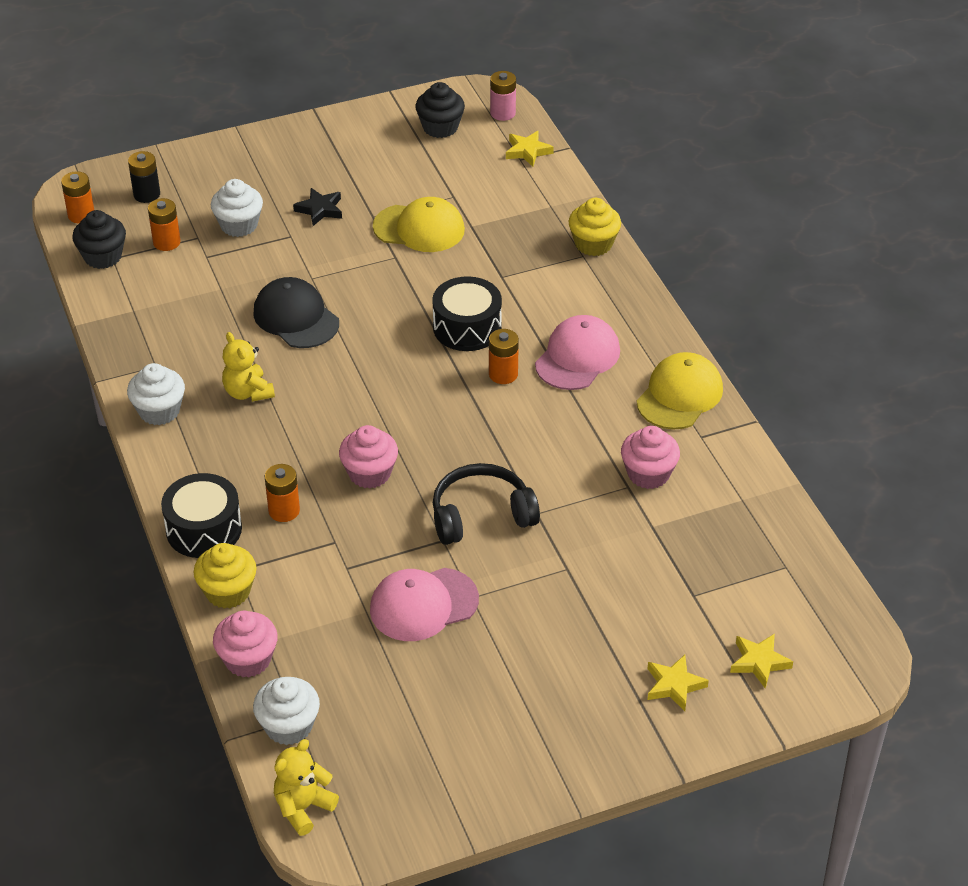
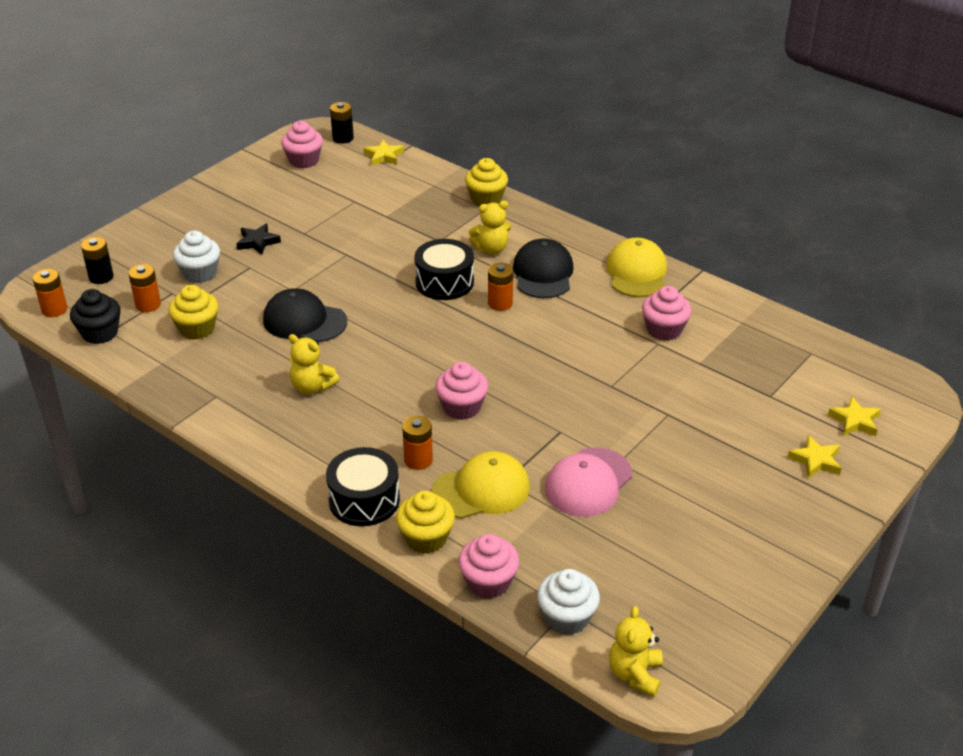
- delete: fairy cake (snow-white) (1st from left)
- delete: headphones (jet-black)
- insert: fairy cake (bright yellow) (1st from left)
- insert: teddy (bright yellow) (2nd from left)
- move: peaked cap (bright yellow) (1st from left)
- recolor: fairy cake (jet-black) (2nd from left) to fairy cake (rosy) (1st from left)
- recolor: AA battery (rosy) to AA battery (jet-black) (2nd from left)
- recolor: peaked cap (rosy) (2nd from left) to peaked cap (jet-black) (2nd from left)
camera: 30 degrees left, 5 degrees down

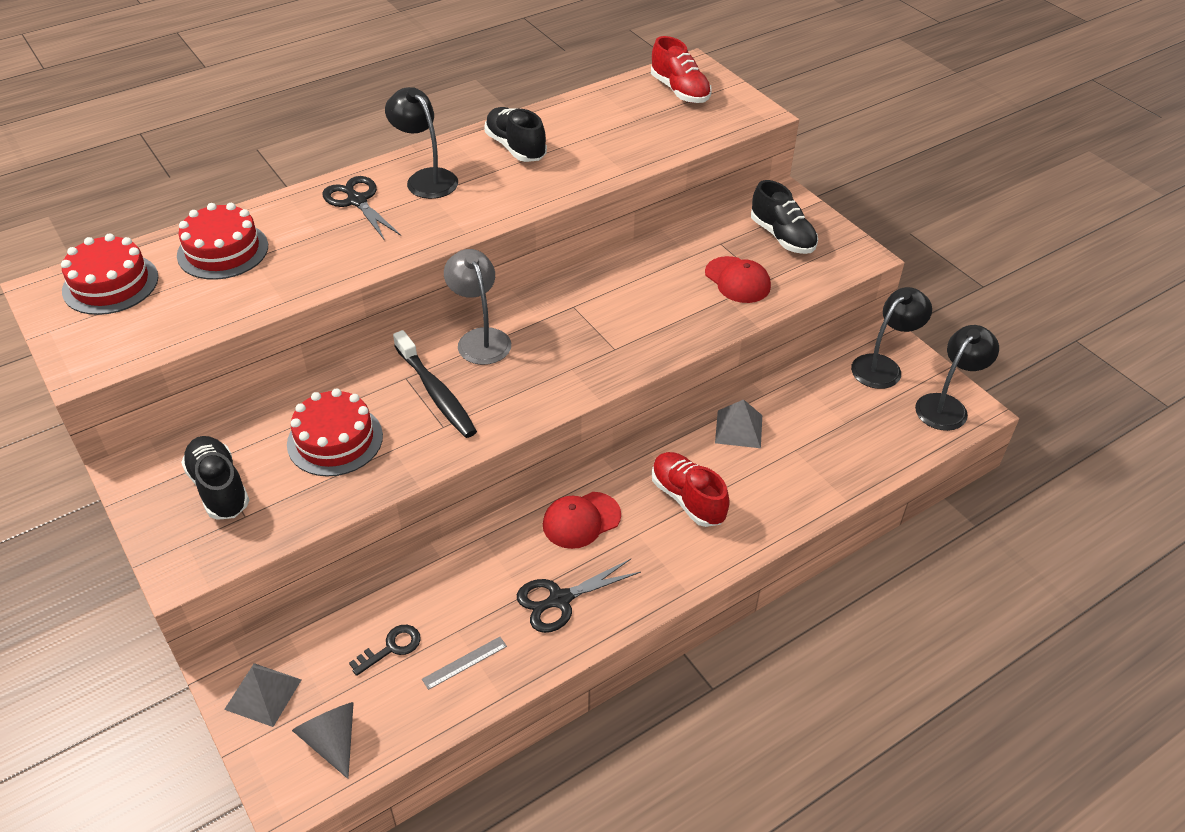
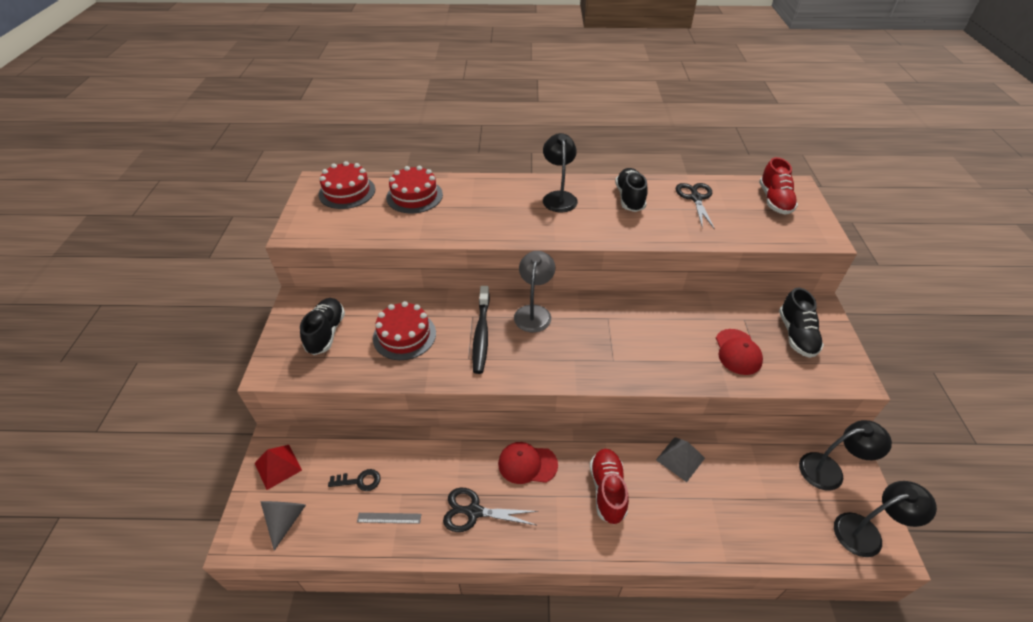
- move: scissors (jet-black) (1st from left in the first image) to scissors (jet-black) (2nd from left)
- recolor: pyramid (grey) (1st from left) to pyramid (scarlet)
camera: 35 degrees right, 0 degrees up

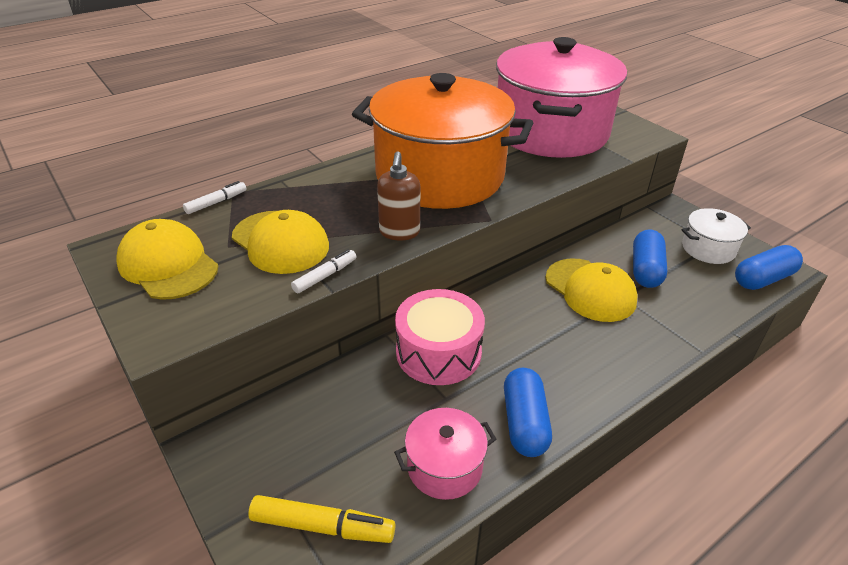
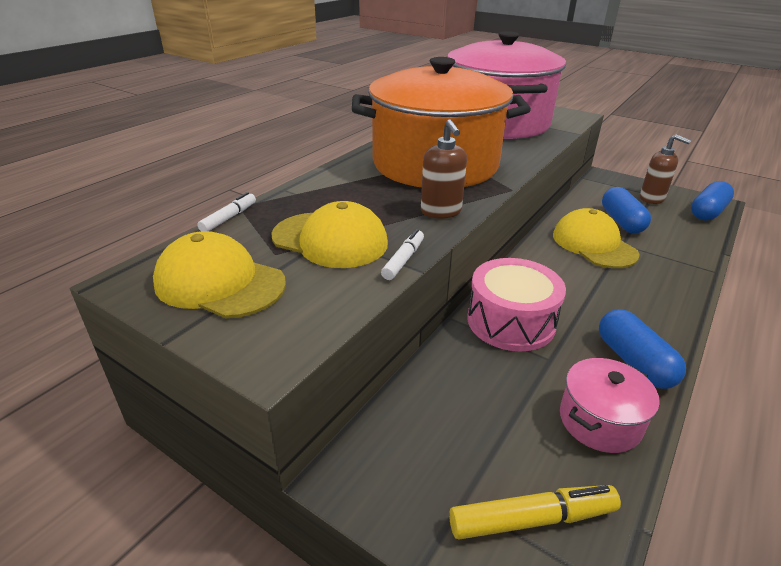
- replace: pot (snow-white) to soap pump (russet) (2nd from left)
- rotate: peaked cap (bright yellow) (3rd from left) 150 degrees counterclockwise
camera: 20 degrees left, 5 degrees down

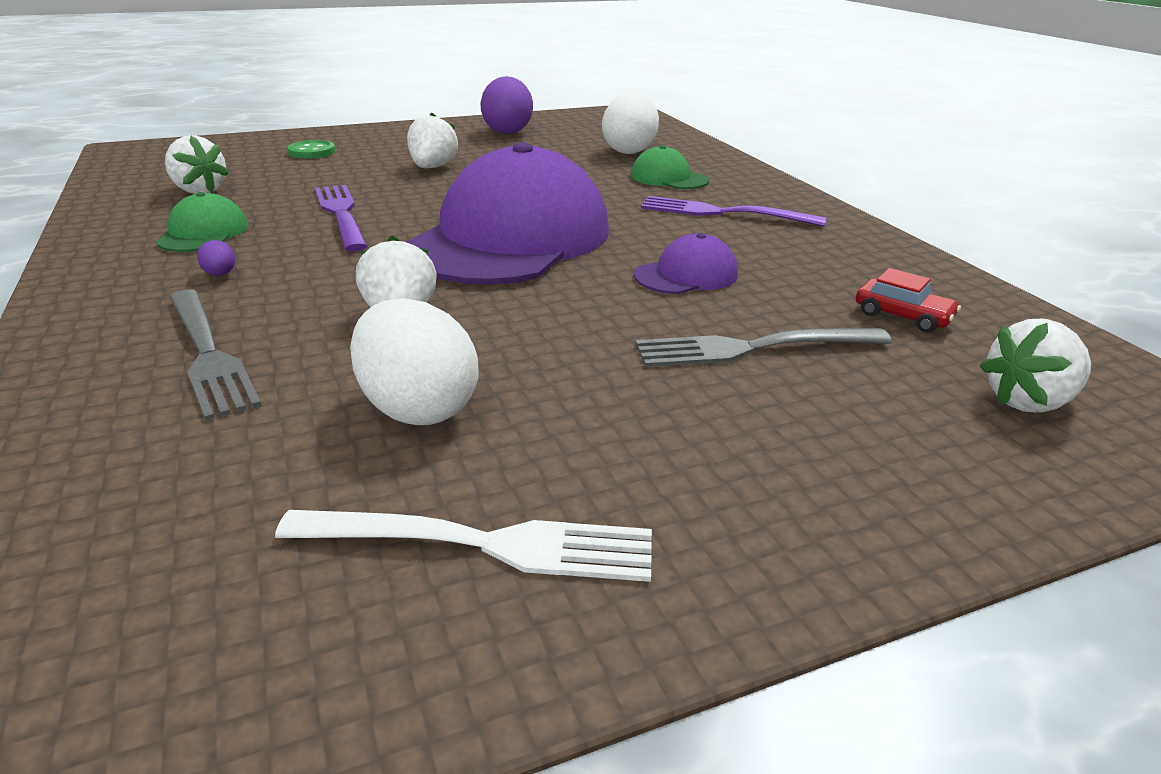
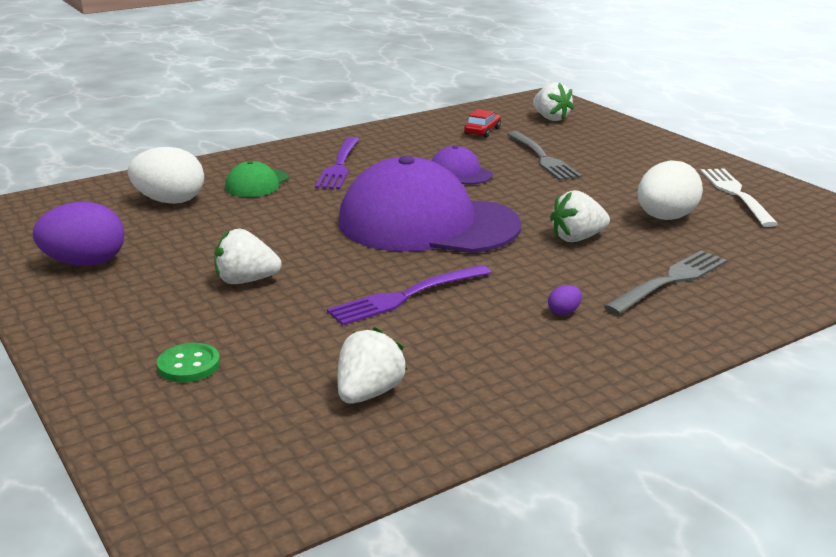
- delete: peaked cap (emerald) (1st from left)
camera: 100 degrees left, 5 degrees down

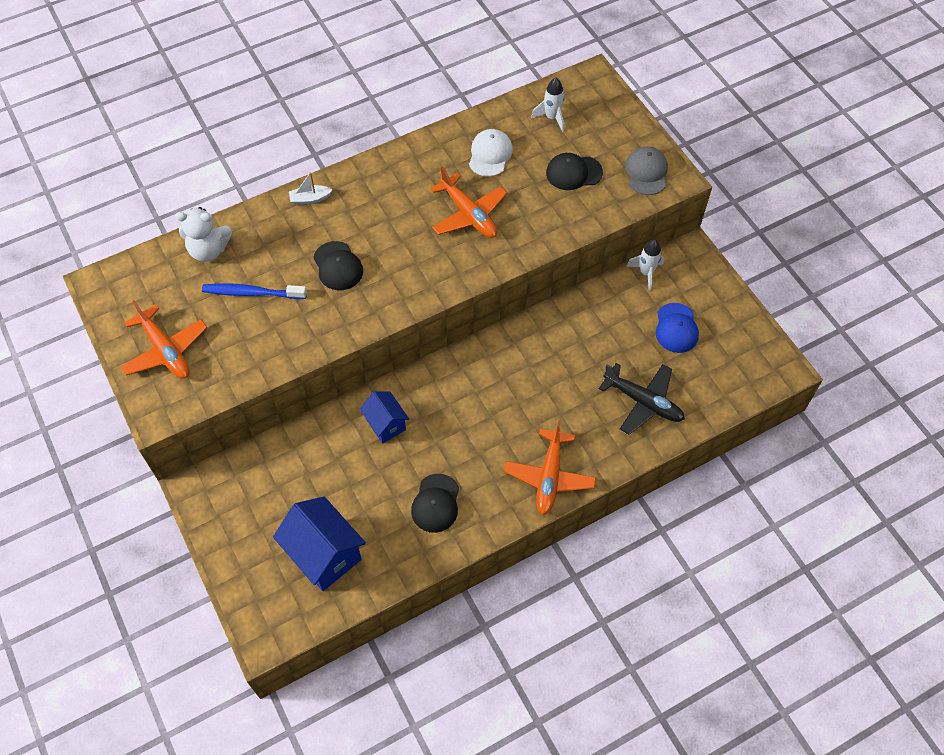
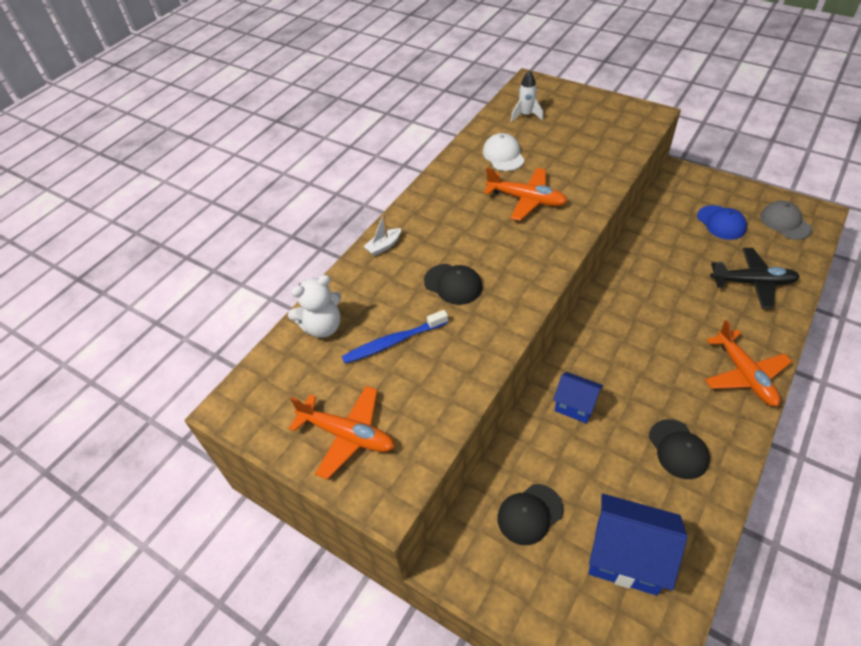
- delete: spaceship (snow-white) (2nd from left)
- move: peaked cap (jet-black) (3rd from left in the first image) to peaked cap (jet-black) (2nd from left)
- move: peaked cap (grey)
camera: 25 degrees left, 10 degrees down

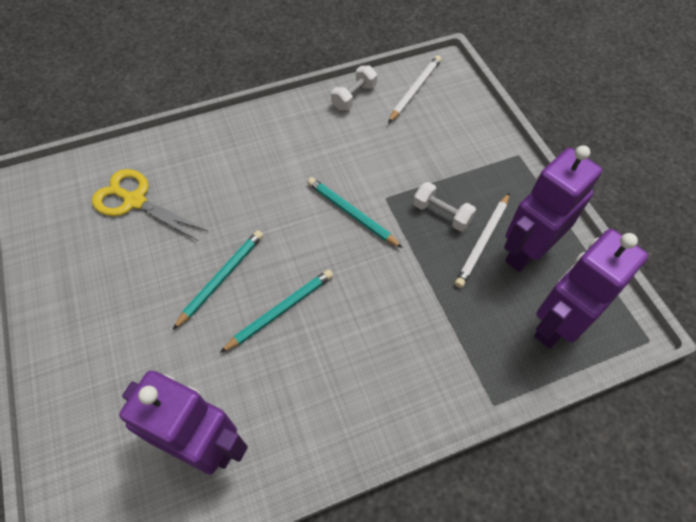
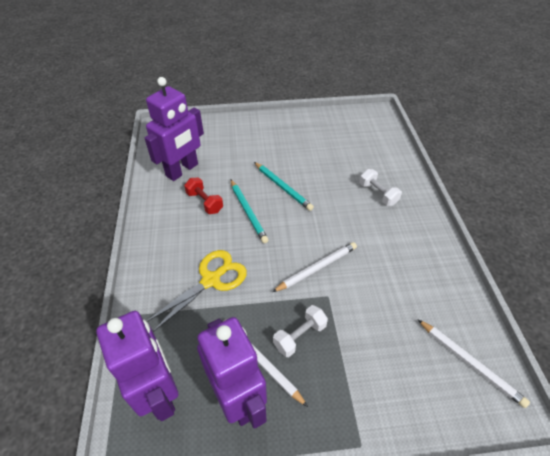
- insert: free weight (scarlet)
- move: scissors (bright yellow)
- move: free weight (snow-white) (1st from left in the first image) to free weight (snow-white) (2nd from left)
- recolor: lead pencil (teal) (3rd from left) to lead pencil (snow-white) (2nd from left)
camera: 105 degrees right, 10 degrees down

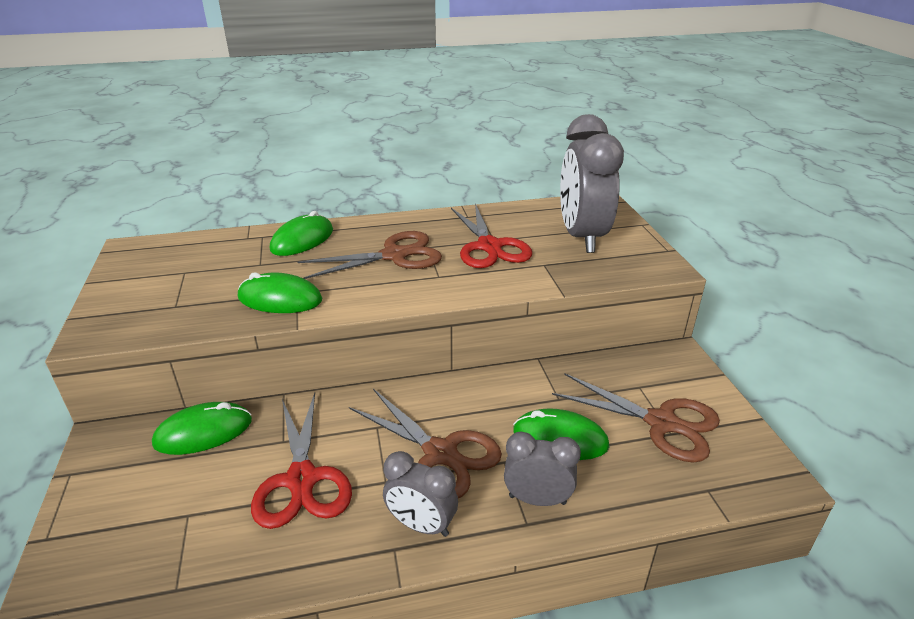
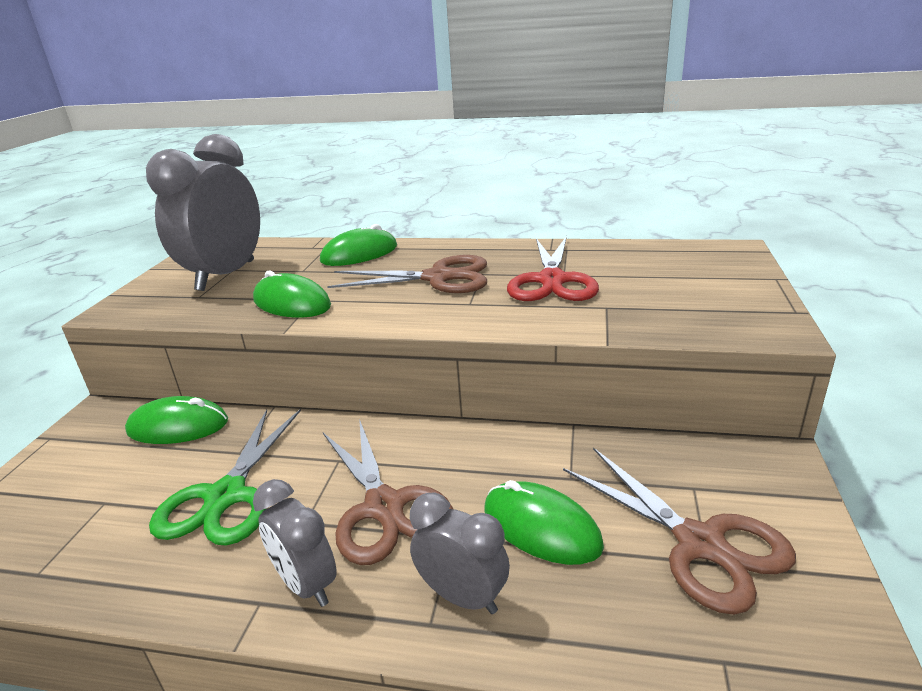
- move: alarm clock (grey) (3rd from left in the first image) to alarm clock (grey) (1st from left)
- recolor: scissors (scarlet) (1st from left) to scissors (emerald)
camera: 25 degrees right, 5 degrees down

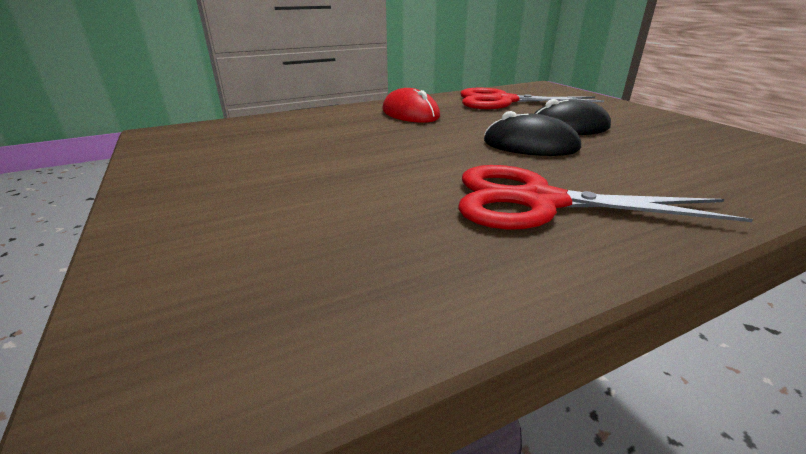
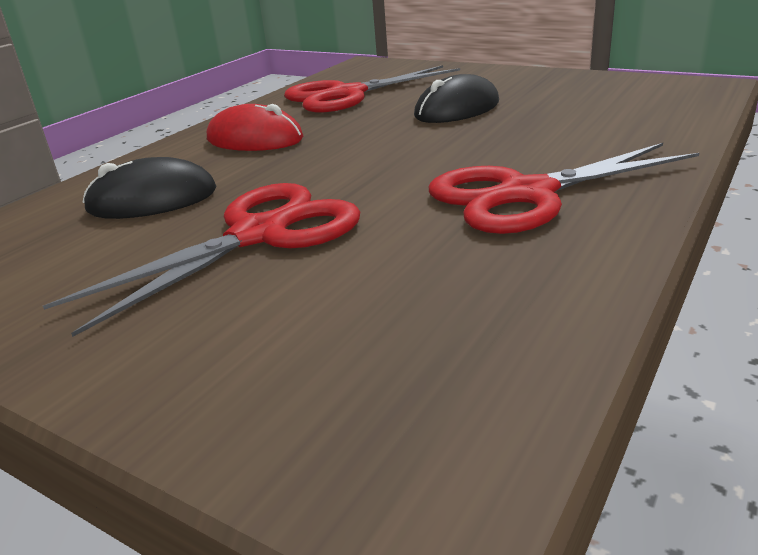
- insert: scissors (scarlet) (1st from left)
- move: mouse (jet-black) (1st from left)
camera: 30 degrees left, 0 degrees up

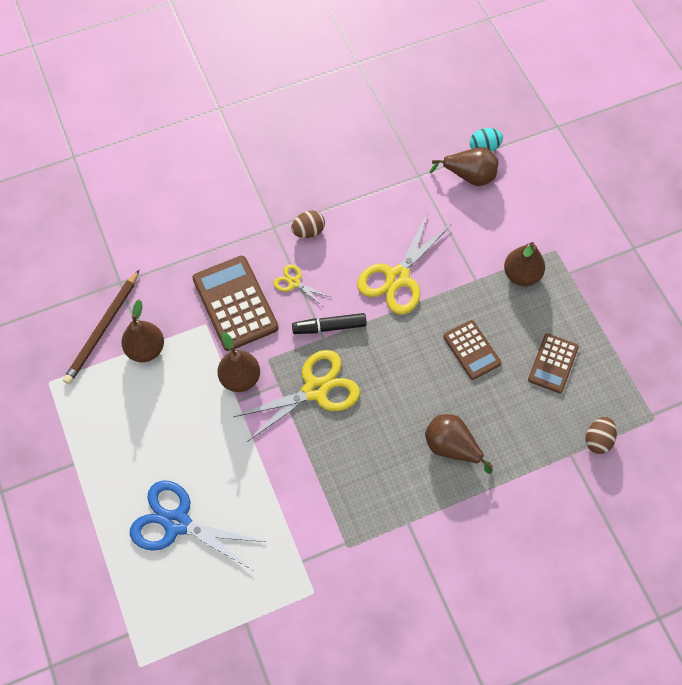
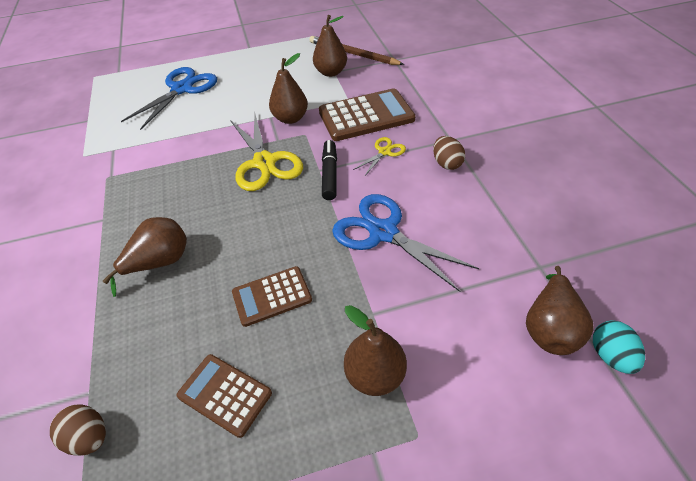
- recolor: scissors (bright yellow) (3rd from left) to scissors (blue) (2nd from left)
camera: 100 degrees right, 15 degrees down

